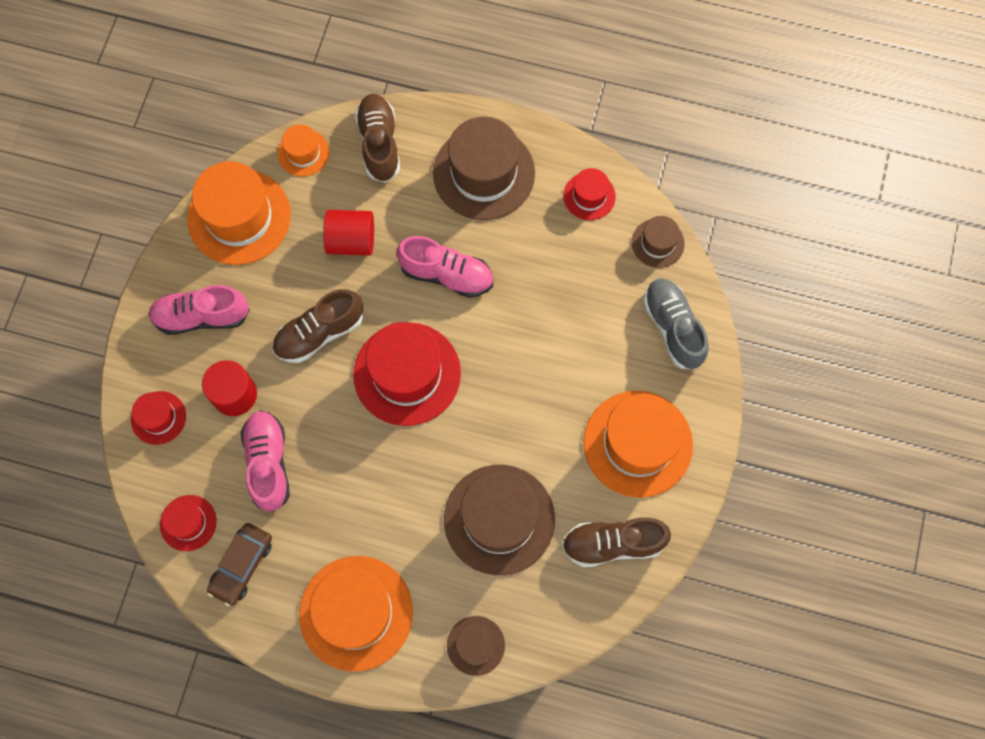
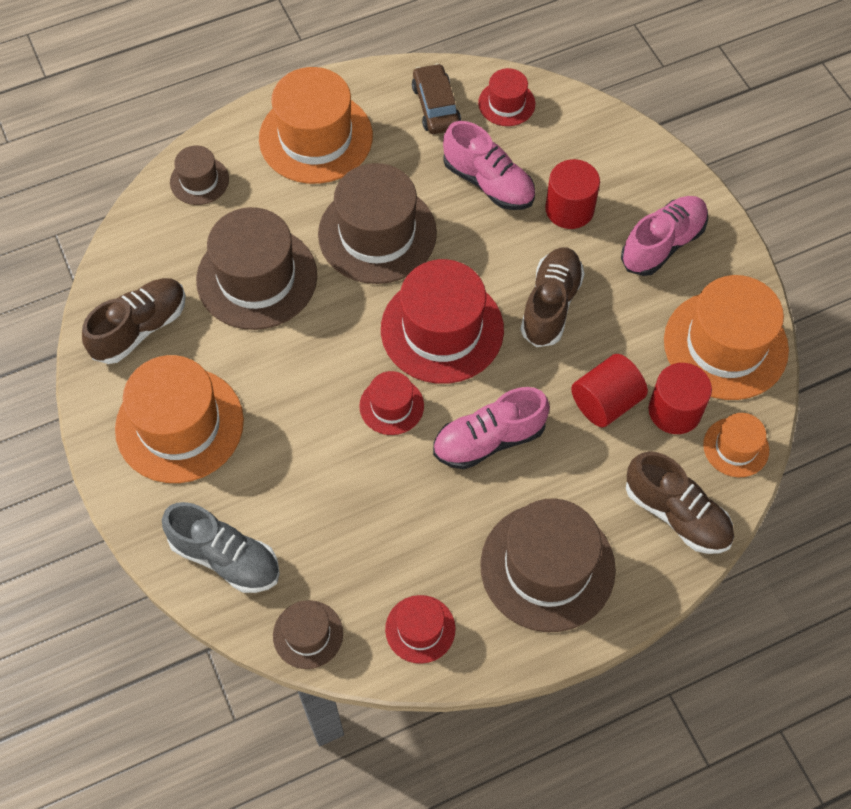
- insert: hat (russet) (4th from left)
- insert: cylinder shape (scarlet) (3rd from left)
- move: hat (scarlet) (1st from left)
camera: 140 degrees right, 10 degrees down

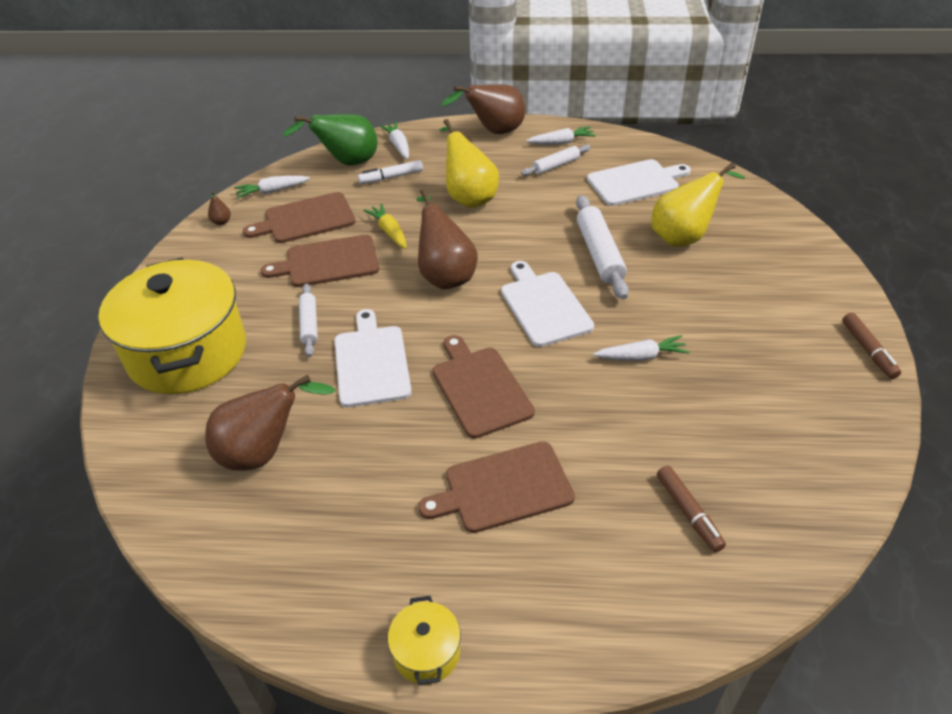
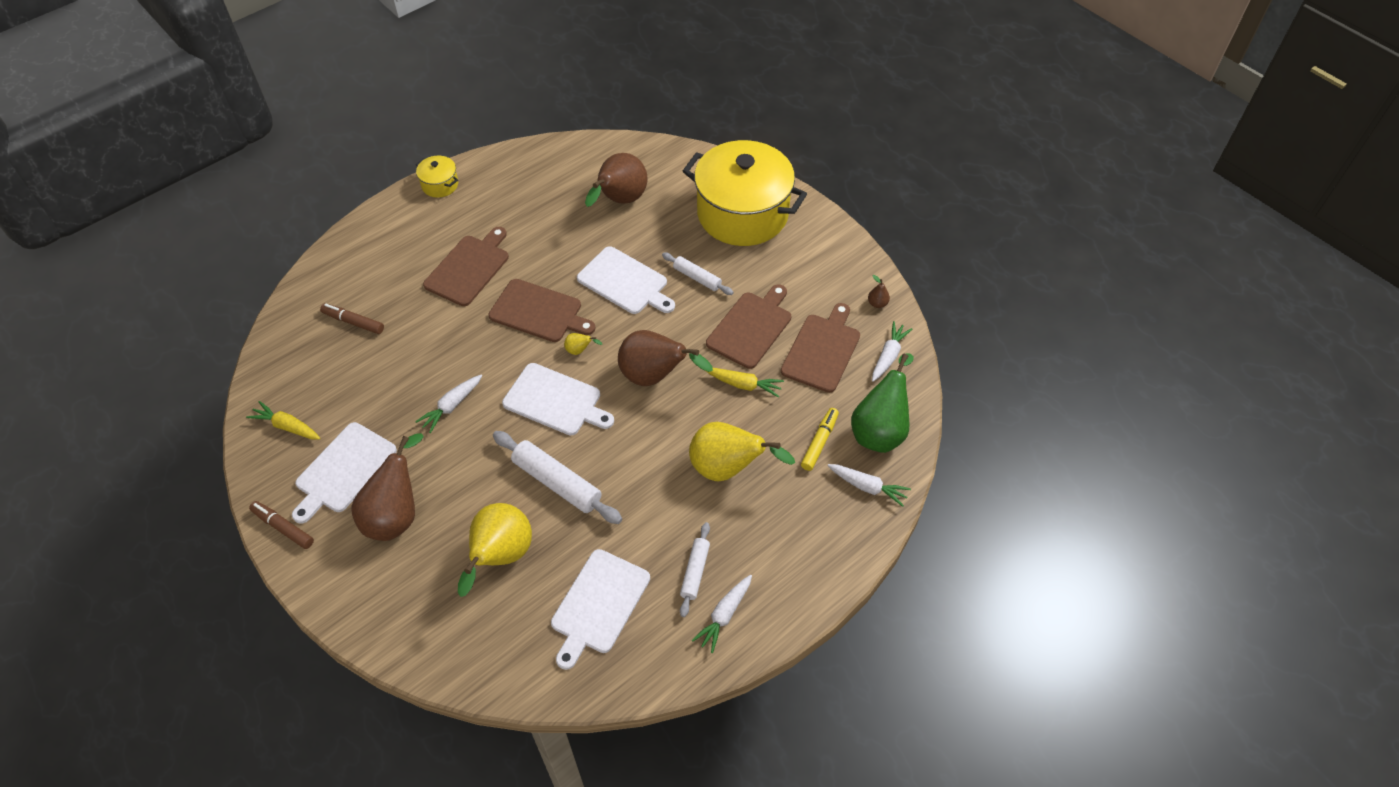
- insert: root vegetable (bright yellow) (1st from left)
- insert: chopping board (snow-white) (1st from left)
- insert: pear (bright yellow) (2nd from left)
- move: pear (russet) (4th from left in the first image) to pear (russet) (1st from left)
- recolor: marker (snow-white) to marker (bright yellow)
camera: 135 degrees right, 10 degrees up

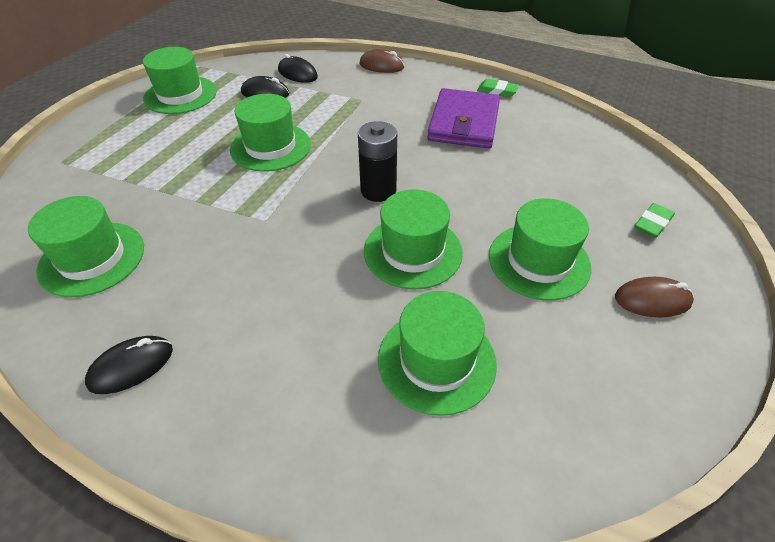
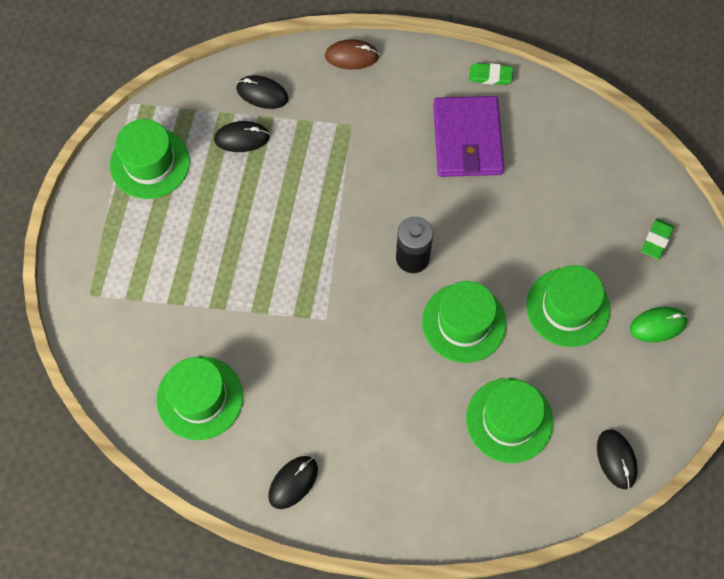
- delete: hat (emerald) (3rd from left)
- insert: mouse (jet-black) (4th from left)
- recolor: mouse (russet) (2nd from left) to mouse (emerald)
camera: 15 degrees left, 20 degrees up

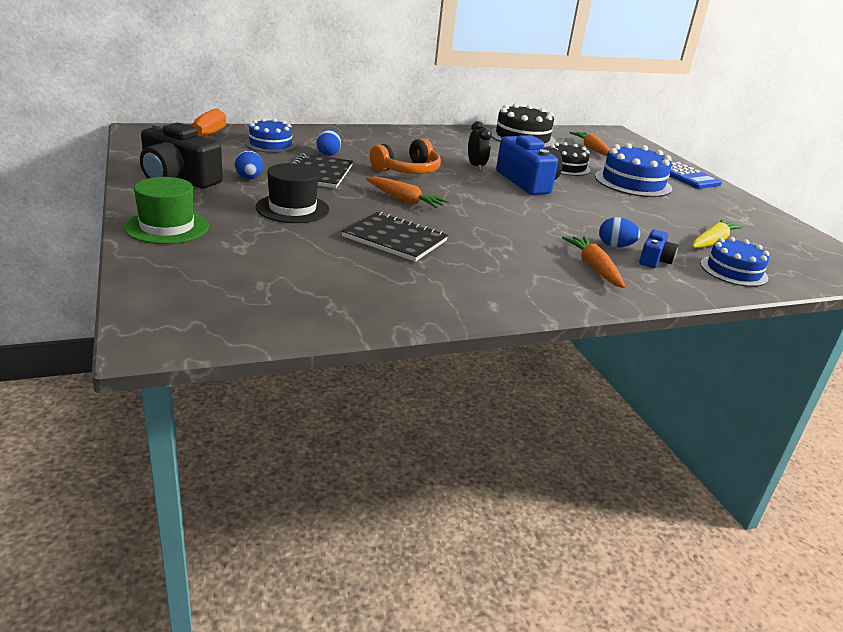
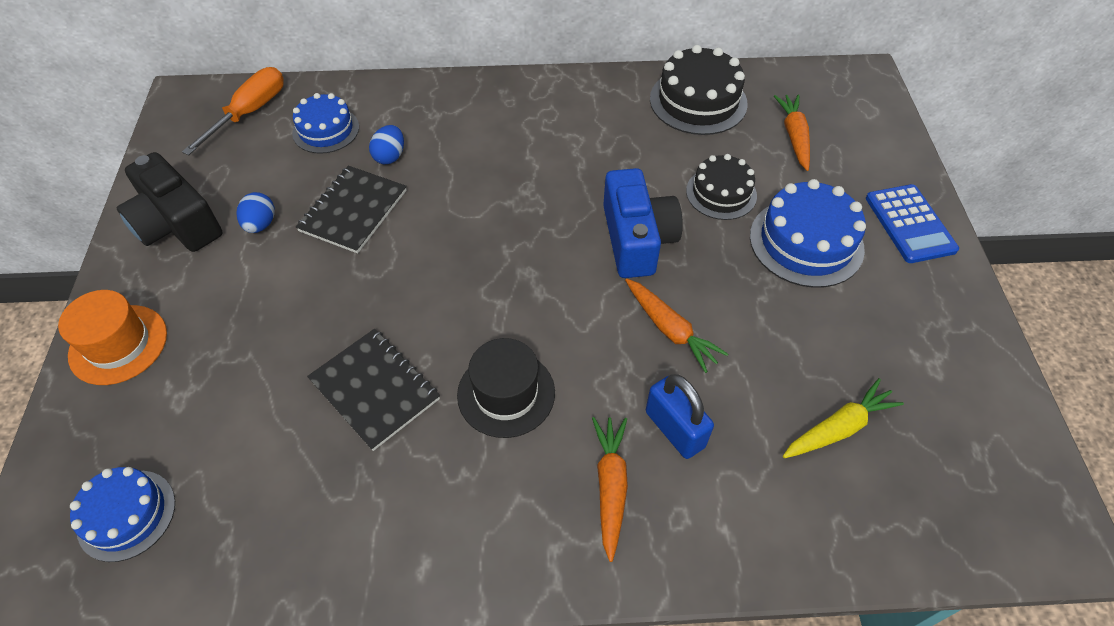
- delete: headphones (bright orange)
- delete: alarm clock (jet-black)
- delete: photo camera (blue) (2nd from left)
- move: hat (jet-black)
- move: root vegetable (bright orange) (1st from left in the first image) to root vegetable (bright orange) (2nd from left)
- move: cake (blue) (3rd from left in the first image) to cake (blue) (1st from left)
- replace: toy egg (blue) (3rd from left) to padlock (blue)
- recolor: hat (emerald) to hat (bright orange)
camera: 20 degrees right, 25 degrees up

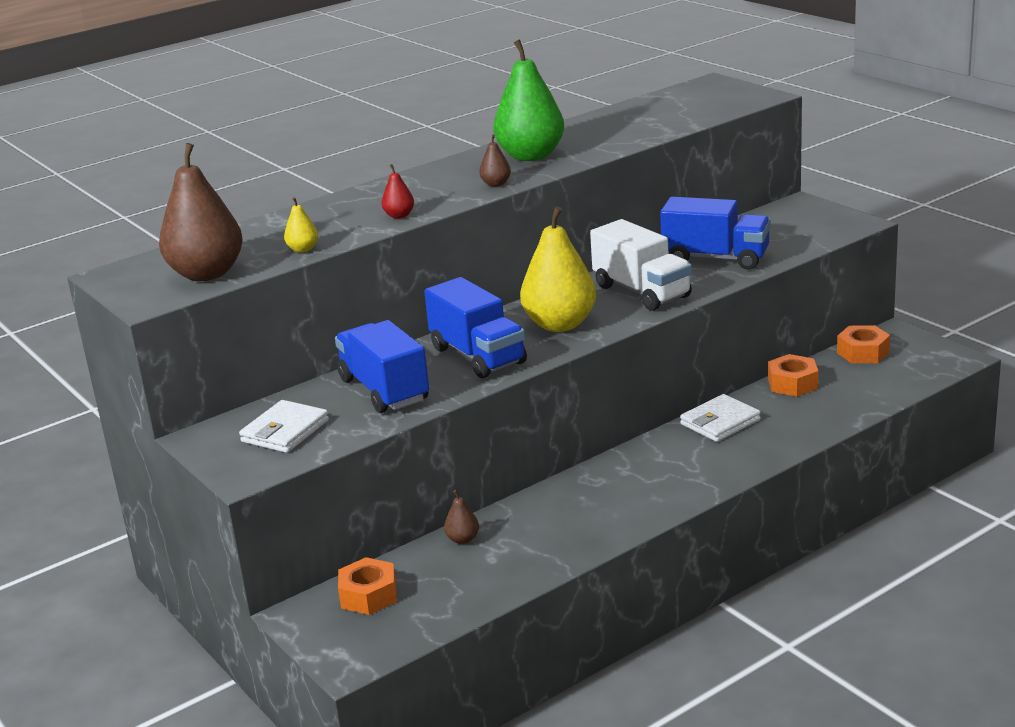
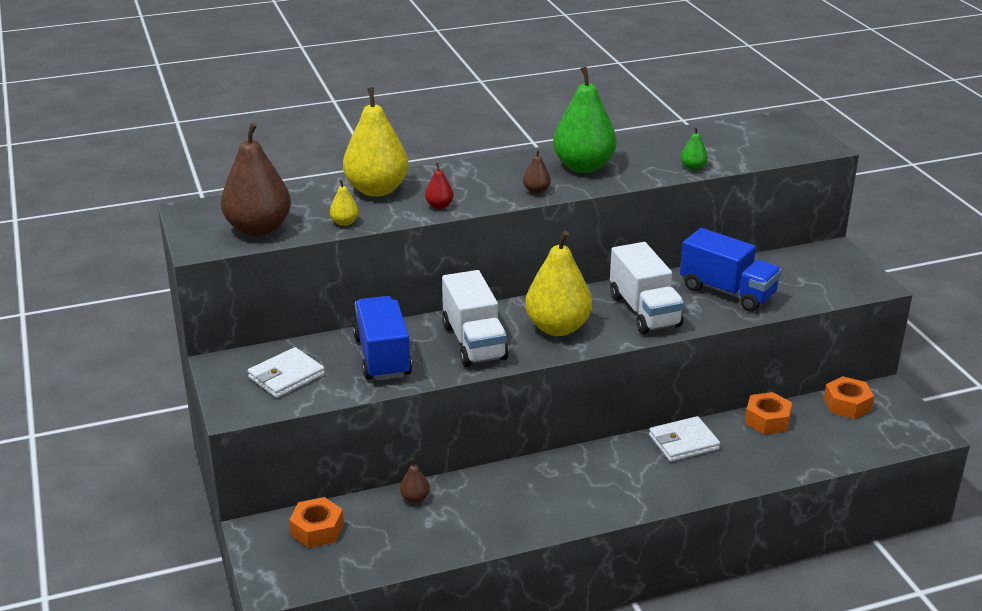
- insert: pear (bright yellow) (2nd from left)
- insert: pear (emerald) (2nd from left)
- recolor: toy truck (blue) (2nd from left) to toy truck (snow-white) (1st from left)
camera: 15 degrees right, 5 degrees up

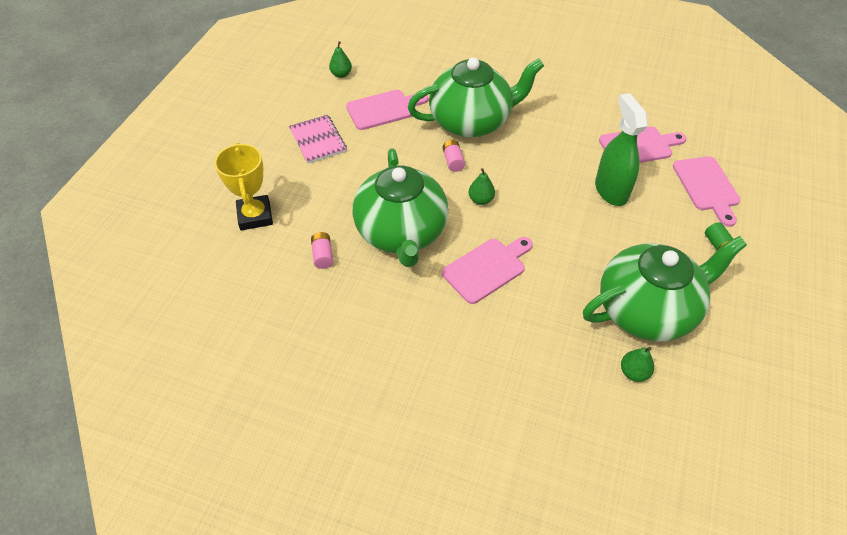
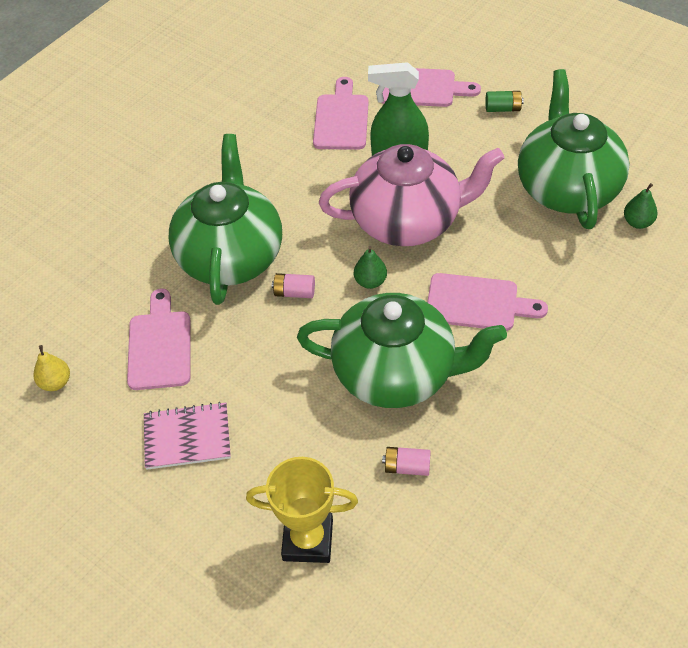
- insert: tea pot (rosy)
- recolor: pear (emerald) (1st from left) to pear (bright yellow)
- rotate: chopping board (rosy) (2nd from left in the first image) 120 degrees clockwise
camera: 70 degrees left, 0 degrees up

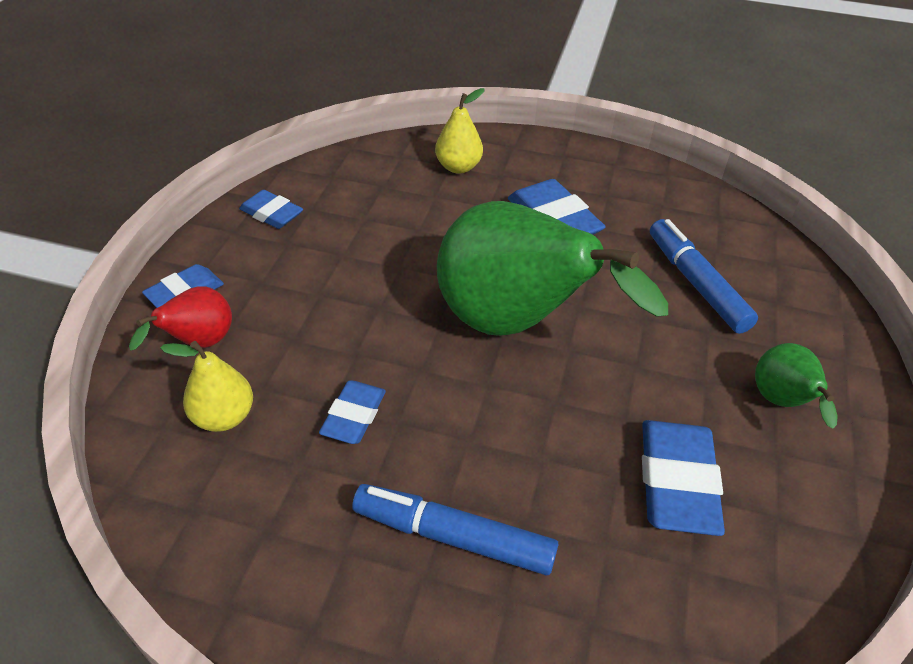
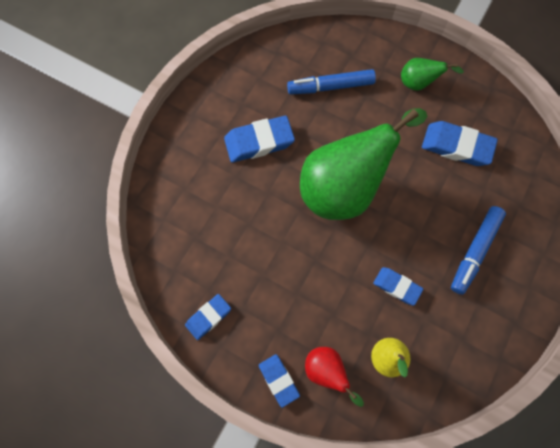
- delete: pear (bright yellow) (2nd from left)
camera: 75 degrees left, 25 degrees up

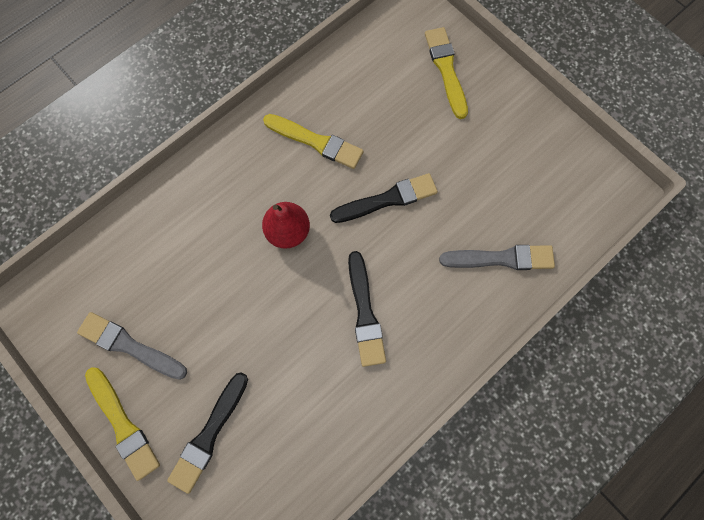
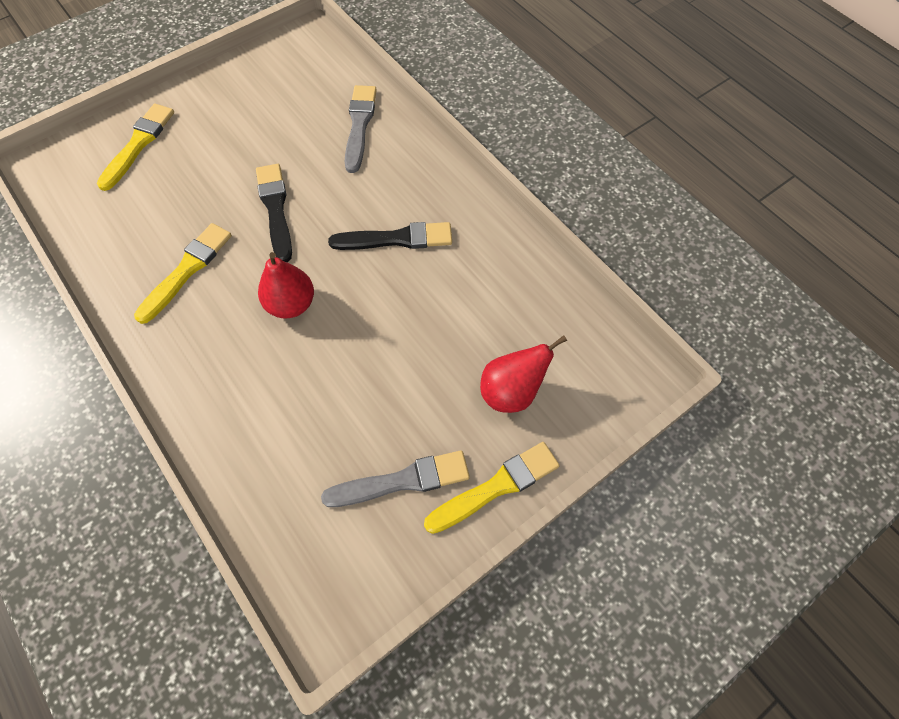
- replace: paint brush (jet-black) (1st from left) to pear (scarlet) (2nd from left)
- rotate: paint brush (grey) (1st from left in the first image) 135 degrees counterclockwise
- rotate: paint brush (bright yellow) (3rd from left in the first image) 120 degrees clockwise
camera: 85 degrees left, 10 degrees down

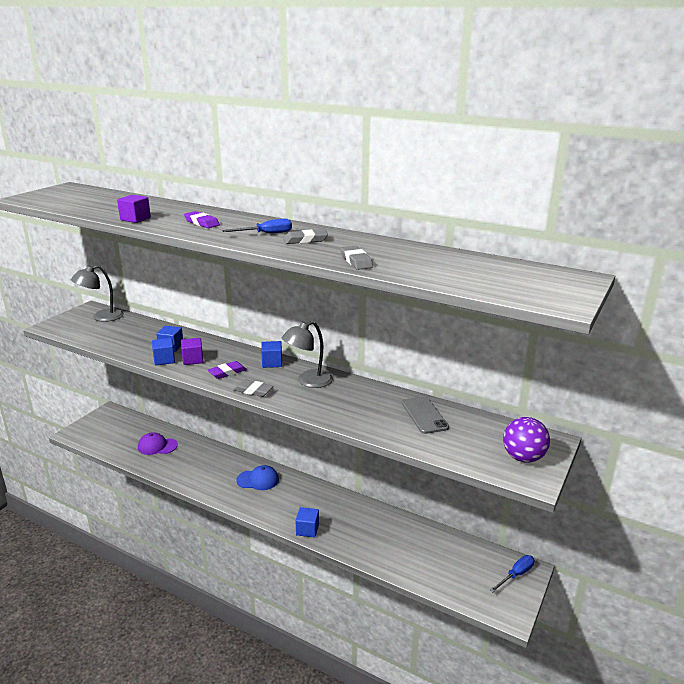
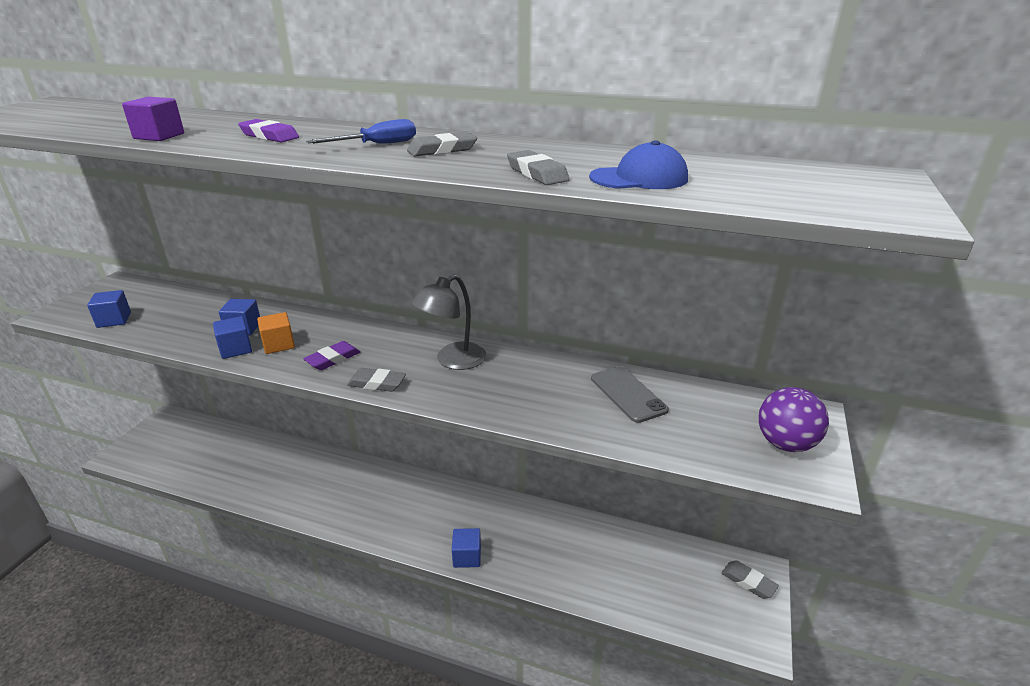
- delete: desk lamp (grey) (1st from left)
- delete: peaked cap (violet)
- move: peaked cap (blue)
- move: cube (blue) (3rd from left in the first image) to cube (blue) (1st from left)
- replace: flat screwdriver (blue) (2nd from left) to eraser (grey) (4th from left)
- recolor: cube (violet) (2nd from left) to cube (bright orange)
camera: 10 degrees left, 5 degrees up

